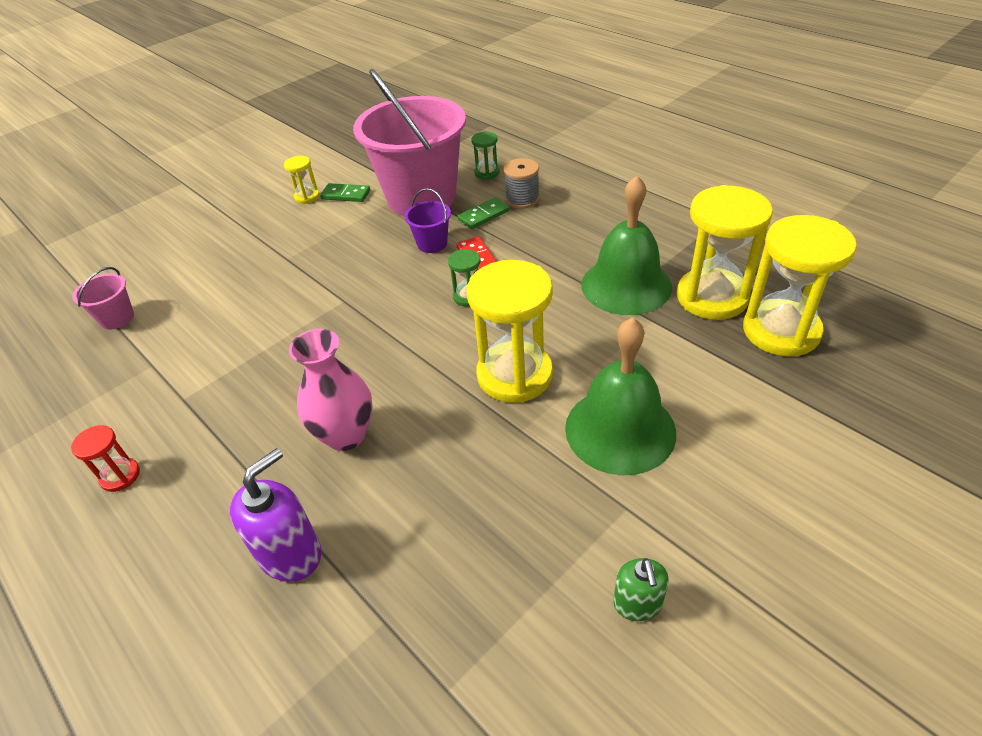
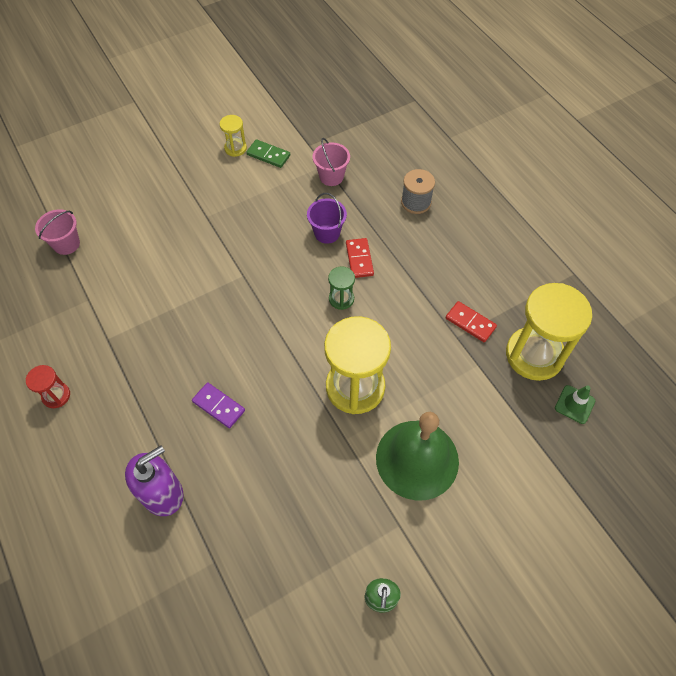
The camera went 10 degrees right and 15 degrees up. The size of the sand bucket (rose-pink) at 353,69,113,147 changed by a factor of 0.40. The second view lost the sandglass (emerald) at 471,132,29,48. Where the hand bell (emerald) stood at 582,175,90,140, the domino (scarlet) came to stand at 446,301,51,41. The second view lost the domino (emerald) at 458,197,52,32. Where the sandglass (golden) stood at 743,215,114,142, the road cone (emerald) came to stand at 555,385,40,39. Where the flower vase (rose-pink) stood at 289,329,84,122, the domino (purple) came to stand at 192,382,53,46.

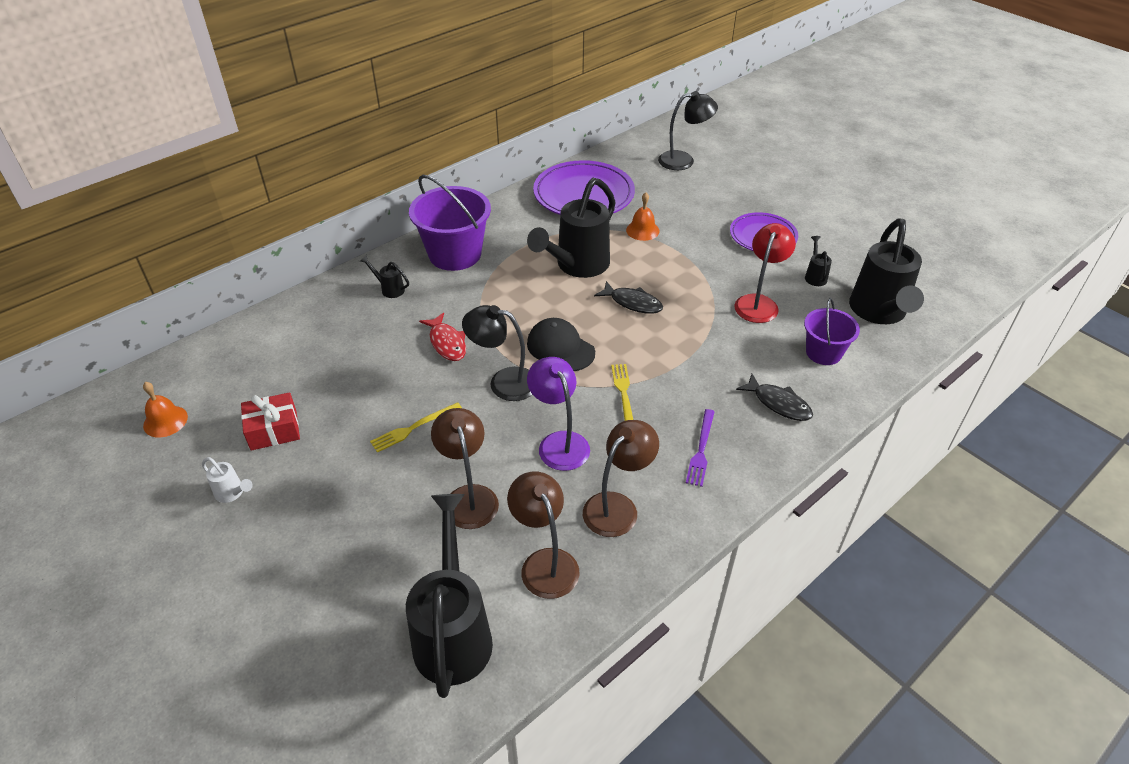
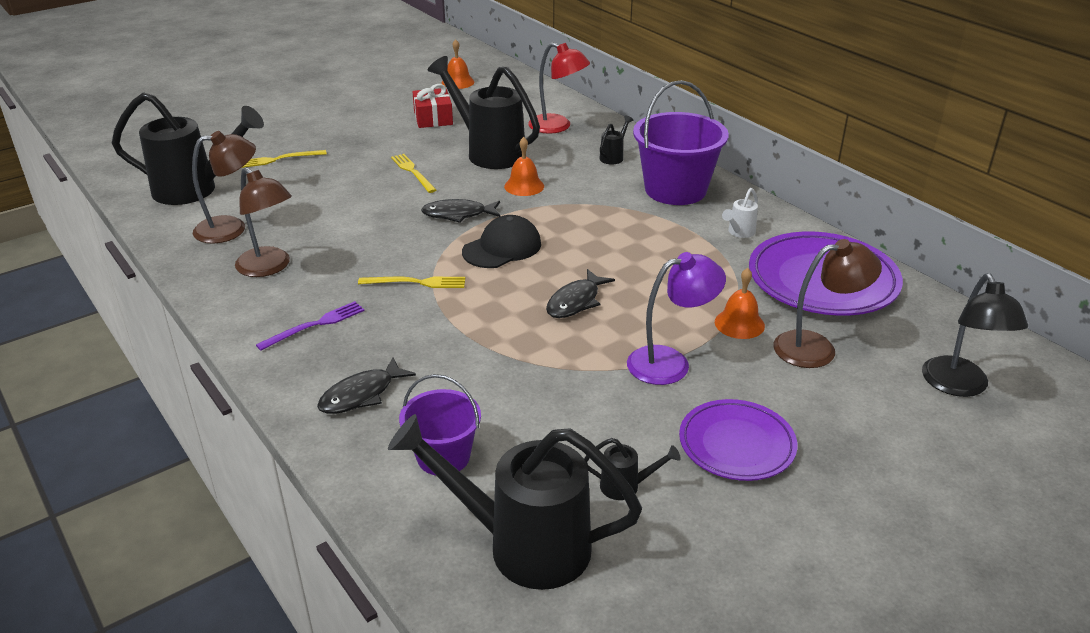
The camera went 95 degrees right and 10 degrees down. The sprinkling can (black) ended up elsewhere, having gone from 527,178,89,100 to 428,56,112,113. The desk lamp (scarlet) ended up elsewhere, having gone from 734,223,62,100 to 528,43,62,91. Where the desk lamp (black) stood at 462,305,70,96, the toy fish (black) came to stand at 421,199,80,24. Where the toy fish (scarlet) stood at 419,313,47,48, the hand bell (bright orange) came to stand at 504,137,40,59. The desk lamp (purple) ended up elsewhere, having gone from 527,357,63,114 to 627,252,99,133. The desk lamp (russet) ended up elsewhere, having gone from 431,408,68,121 to 774,239,108,129. The table fork (purple) at 686,409,29,78 ended up facing another way, 120 degrees clockwise from before. The sprinkling can (white) ended up elsewhere, having gone from 202,457,51,46 to 722,188,36,50. The second view gained the table fork (golden) at 242,150,85,18.

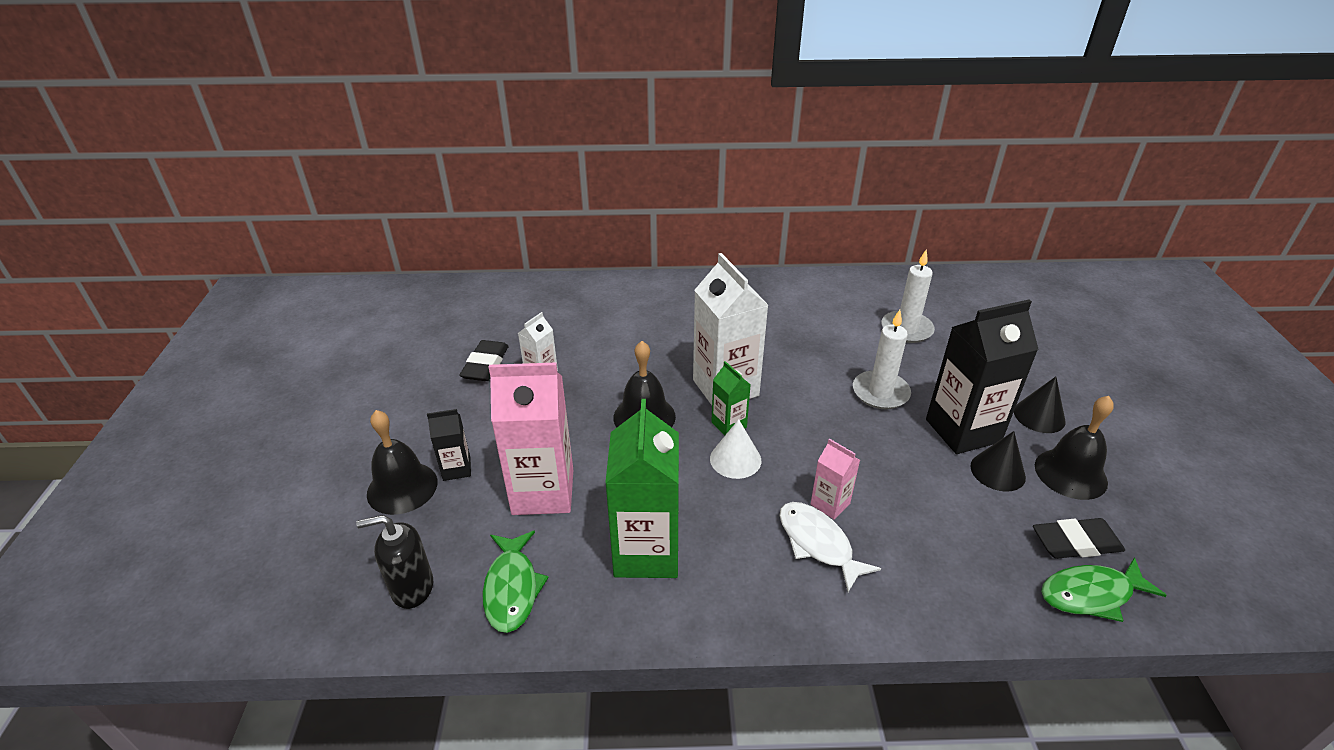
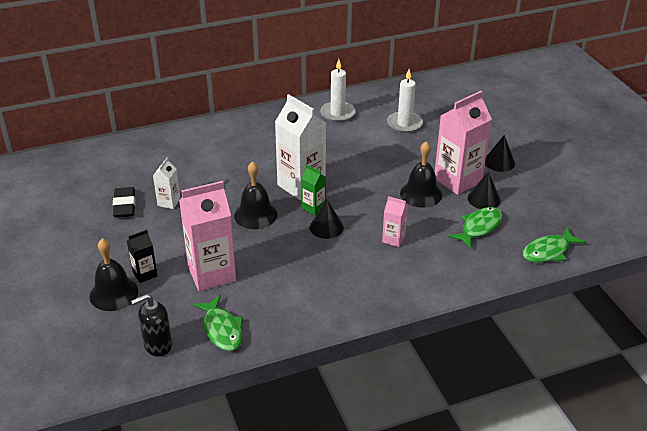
The camera went 20 degrees left and 0 degrees up. What was the carton (black) at 926,299,113,155 turned into the carton (rose-pink) at 435,91,57,104. The wax candle (white) ended up elsewhere, having gone from 853,310,58,99 to 320,59,35,63. The hand bell (black) ended up elsewhere, having gone from 1035,396,79,104 to 400,141,42,67. The second view lost the carton (emerald) at 605,399,74,179. What was the cone (white) at 710,419,51,60 turned into the cone (black) at 310,199,34,40. The second view lost the toy fish (white) at 780,502,101,90. The second view lost the pencil eraser (black) at 1033,518,92,41. The second view gained the toy fish (emerald) at 449,207,53,42.

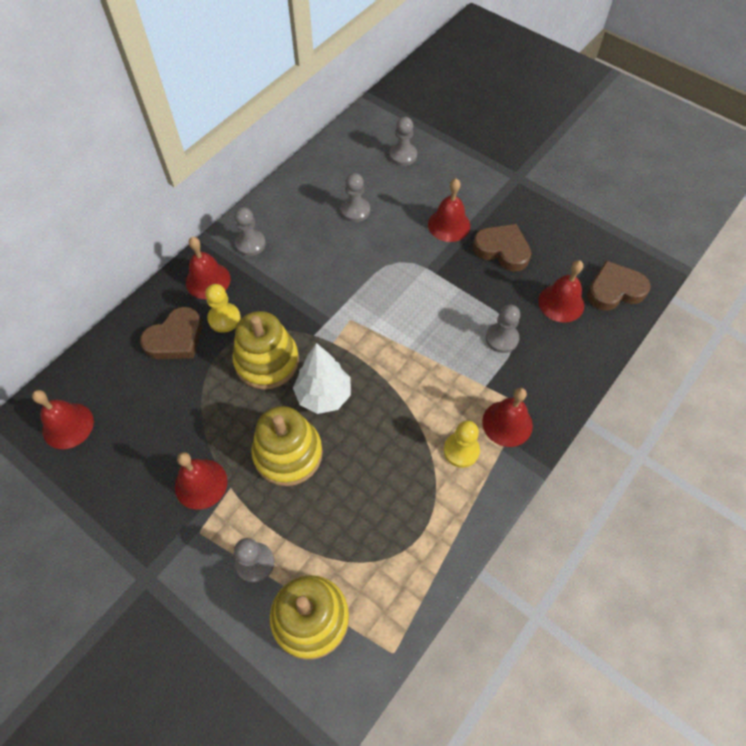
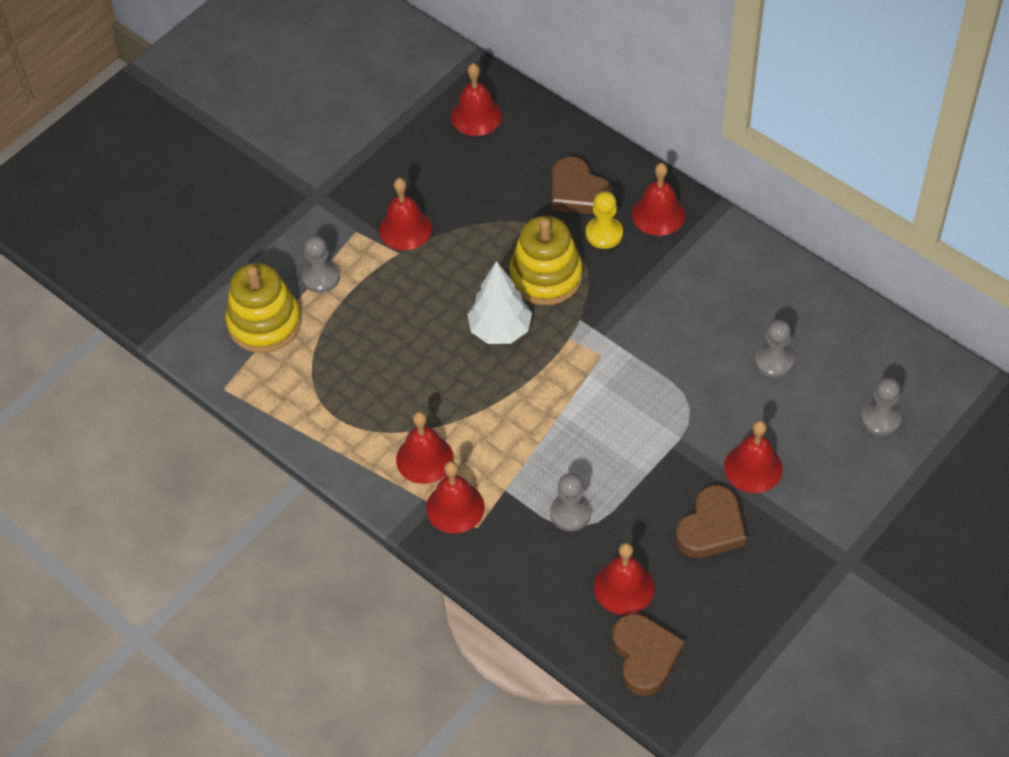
The camera went 95 degrees right and 5 degrees down. The second view lost the game pawn (ash-grey) at 234,207,32,49. The second view lost the stacking rings (golden) at 251,406,72,80. Where the game pawn (golden) stood at 444,420,36,48, the hand bell (scarlet) came to stand at 396,411,58,73.

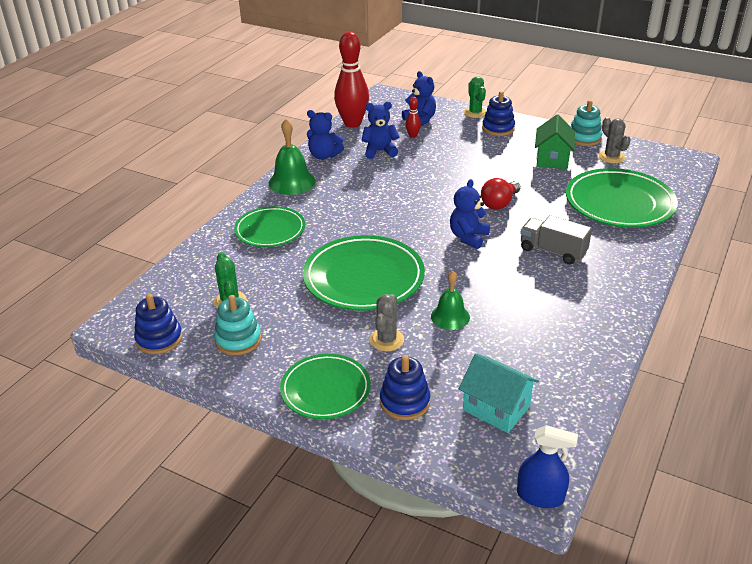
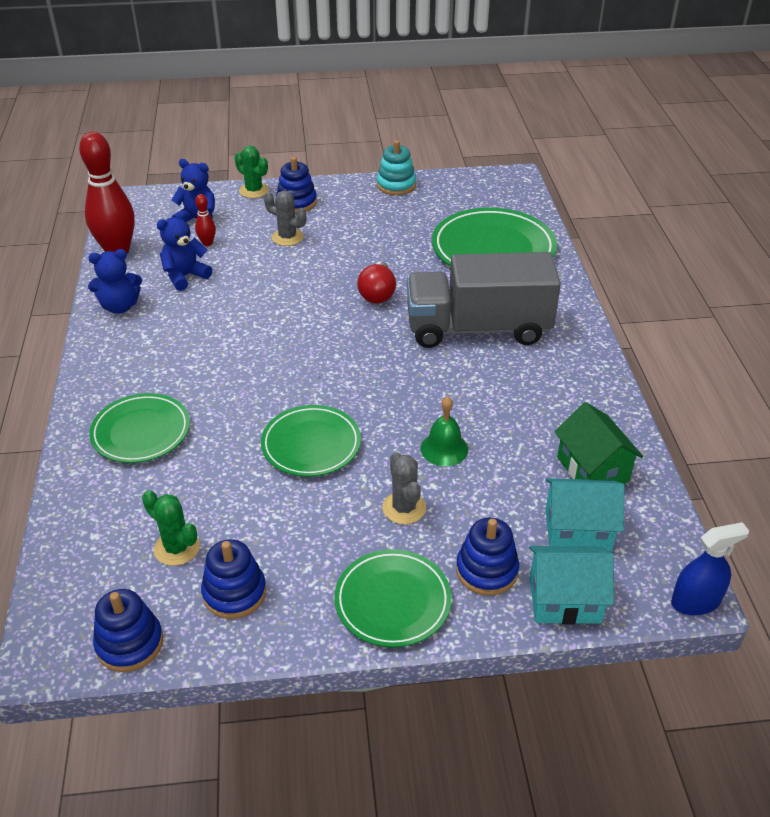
The camera went 35 degrees left and 5 degrees up. The cottage (emerald) ended up elsewhere, having gone from 535,114,40,55 to 554,402,89,82. The cactus (ash-grey) ended up elsewhere, having gone from 599,117,32,46 to 264,191,42,55. The second view lost the hand bell (emerald) at 269,119,47,76. The second view lost the stuffed bear (royal blue) at 450,179,40,70. The size of the truck (ash-grey) at 520,215,72,50 changed by a factor of 1.86. The size of the plate (emerald) at 303,235,122,76 changed by a factor of 0.63. What was the stacking rings (teal) at 214,295,48,60 turned into the stacking rings (royal blue) at 201,539,65,80. The second view gained the cottage (teal) at 529,546,85,79.

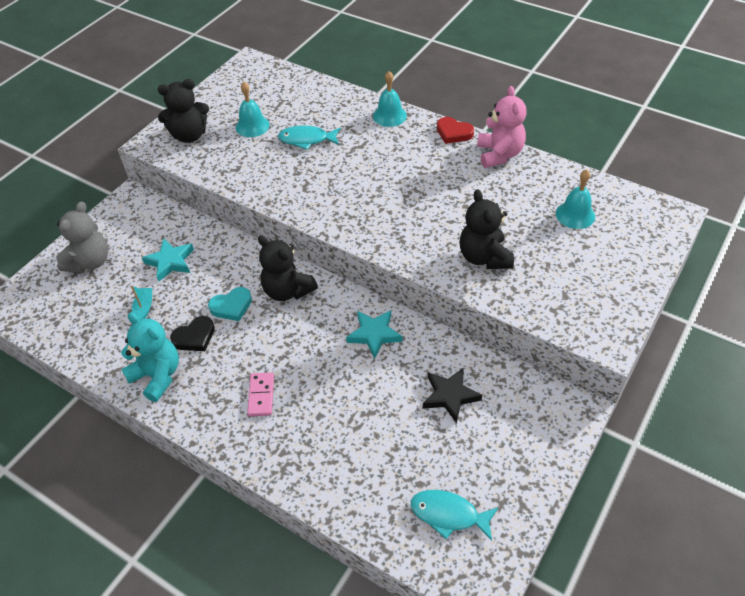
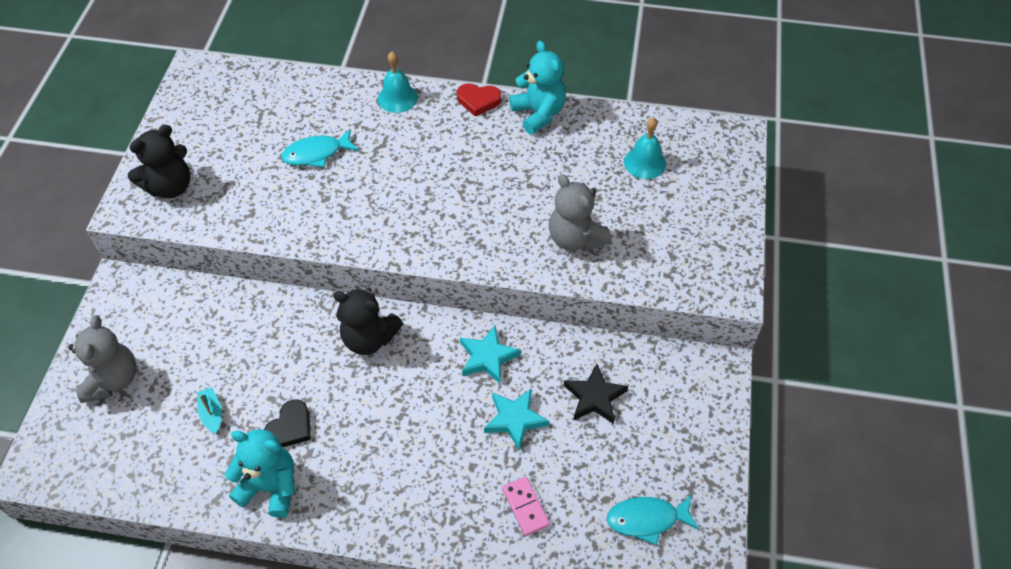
The camera went 25 degrees left and 5 degrees up. The second view lost the hand bell (teal) at 236,82,34,55. What was the stuffed bear (rose-pink) at 477,86,50,82 turned into the stuffed bear (teal) at 509,41,57,94. What was the stuffed bear (black) at 460,189,54,80 turned into the stuffed bear (ash-grey) at 549,174,63,77. The star shape (teal) ended up elsewhere, having gone from 142,239,52,42 to 484,388,65,63. The second view lost the heart shape (teal) at 208,287,44,34. The domino (rose-pink) ended up elsewhere, having gone from 247,372,27,44 to 502,476,48,60.

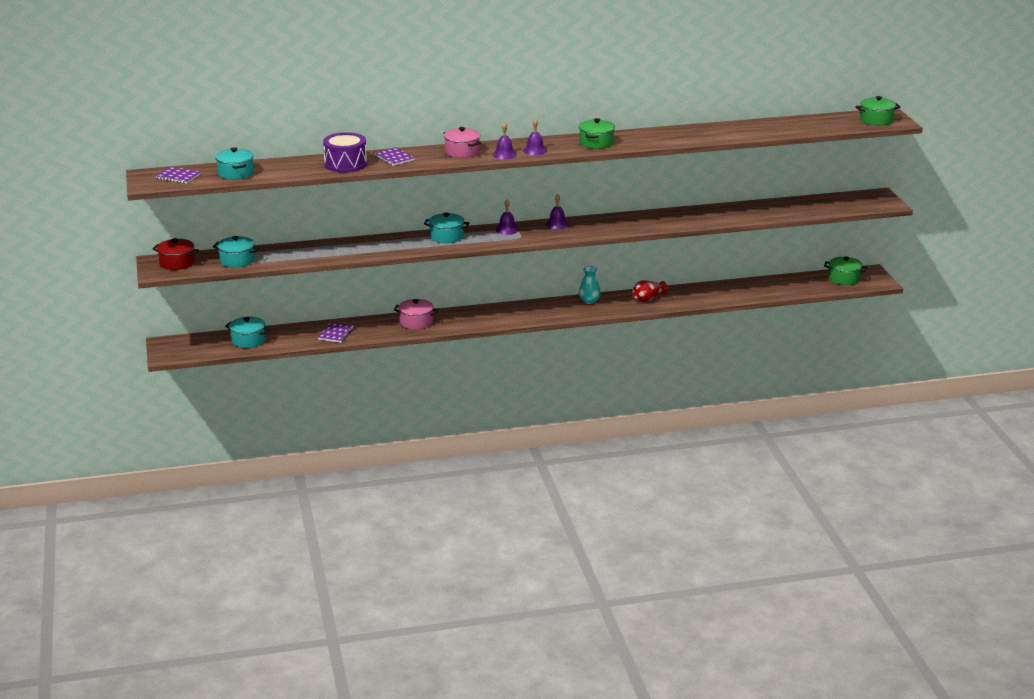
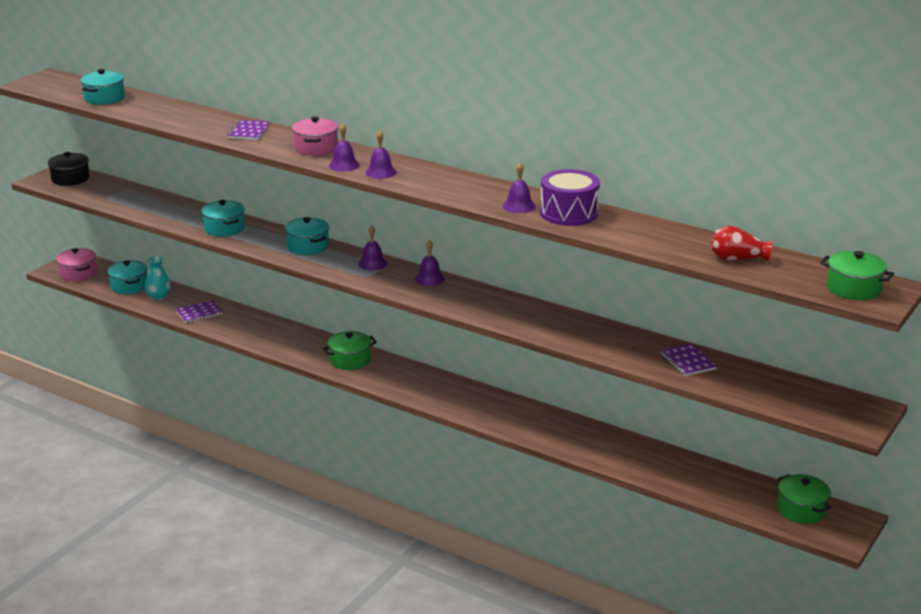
The camera went 45 degrees right and 0 degrees up. The cooking pot (emerald) ended up elsewhere, having gone from 579,118,36,31 to 322,331,55,39. The toy drum (purple) ended up elsewhere, having gone from 323,132,44,41 to 540,169,60,57. The exercise book (purple) ended up elsewhere, having gone from 156,167,45,17 to 660,344,57,32. The cooking pot (teal) ended up elsewhere, having gone from 213,236,46,31 to 201,200,44,37. What was the cooking pot (scarlet) at 152,238,47,32 turned into the cooking pot (black) at 48,152,42,34. The flower vase (teal) ended up elsewhere, having gone from 579,266,22,38 to 145,256,26,44. The flower vase (scarlet) ended up elsewhere, having gone from 633,280,35,22 to 711,226,62,36. The cooking pot (rose-pink) ended up elsewhere, having gone from 394,299,44,30 to 56,248,41,34. The second view gained the hand bell (purple) at 503,162,33,51.

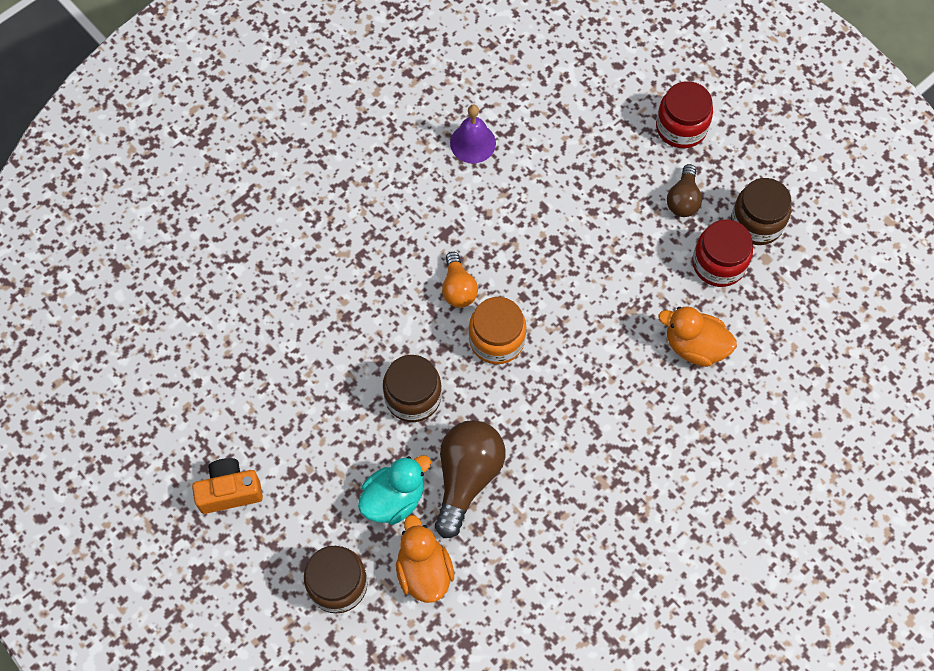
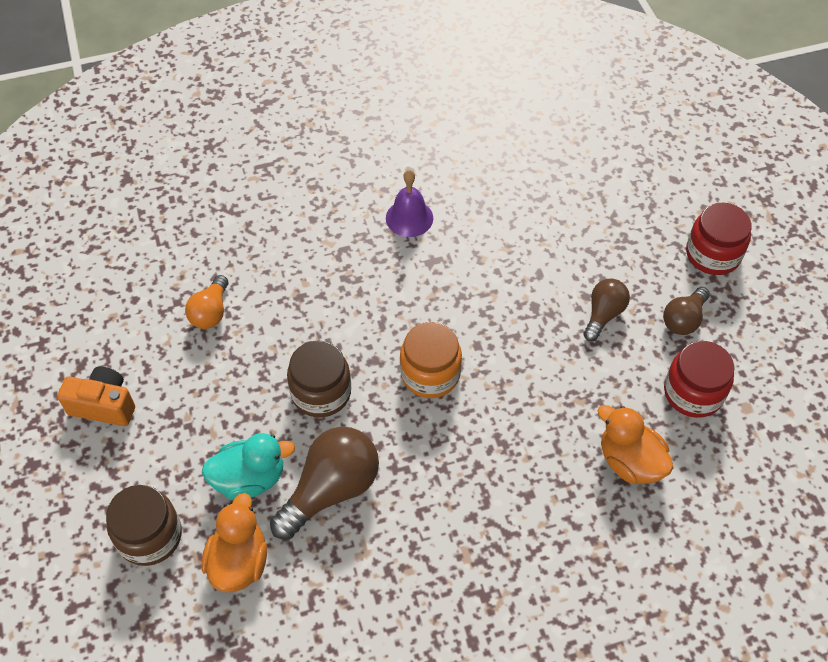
The camera went 25 degrees right and 10 degrees down. The hand bell (purple) ended up elsewhere, having gone from 450,104,46,59 to 386,170,47,67. The second view lost the jar (russet) at 731,178,61,67. The lightbulb (bright orange) ended up elsewhere, having gone from 442,252,36,56 to 185,275,43,54. The second view gained the lightbulb (russet) at 583,278,47,63.

